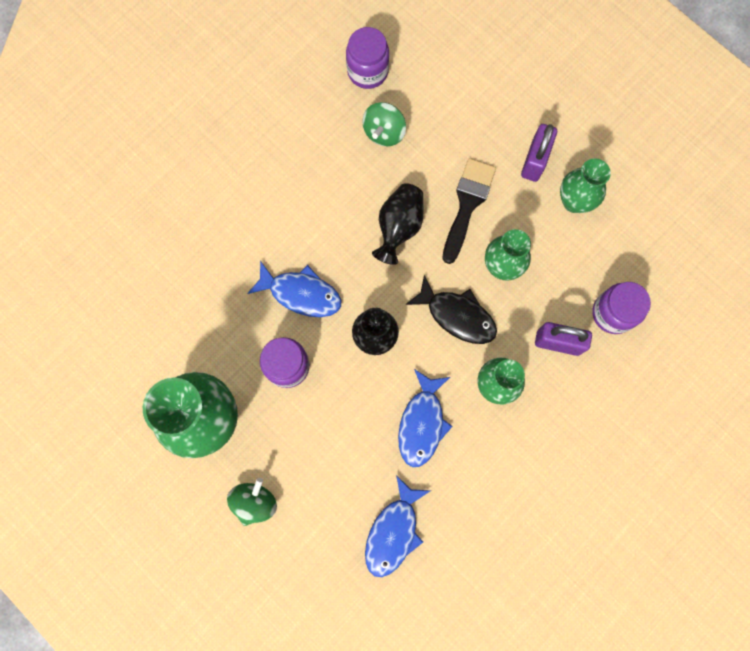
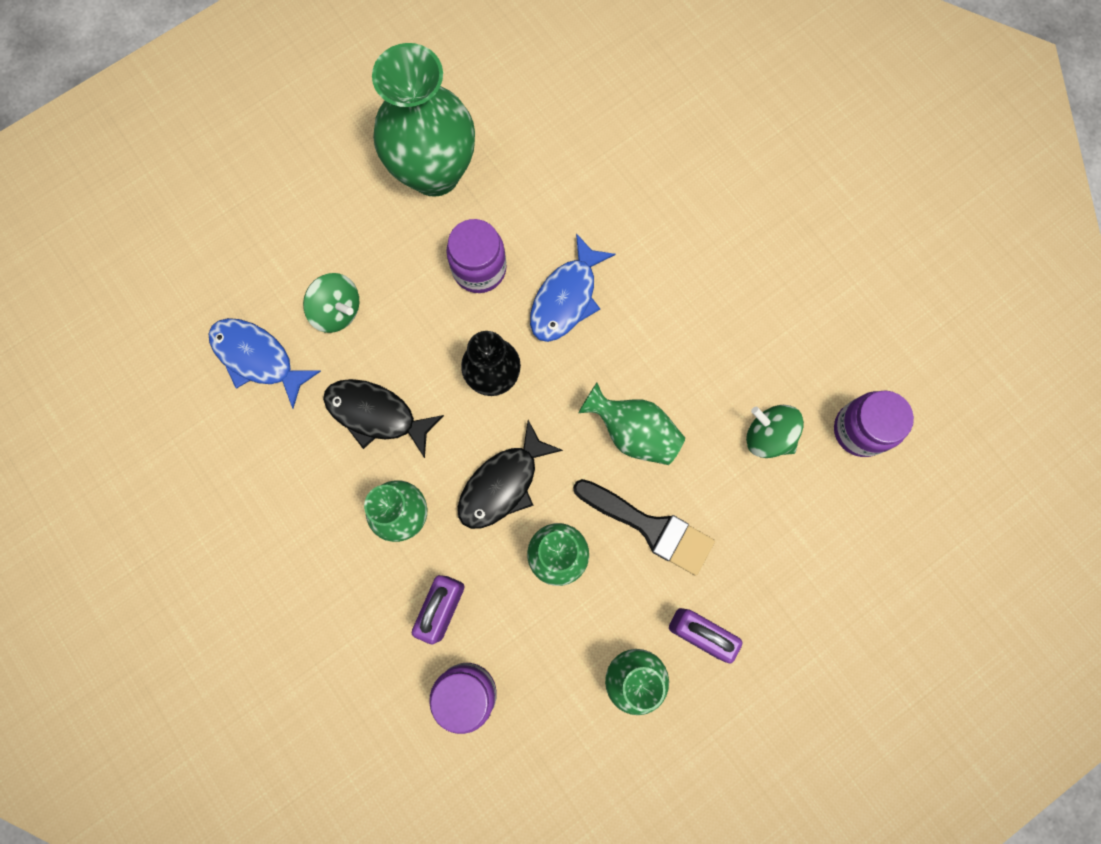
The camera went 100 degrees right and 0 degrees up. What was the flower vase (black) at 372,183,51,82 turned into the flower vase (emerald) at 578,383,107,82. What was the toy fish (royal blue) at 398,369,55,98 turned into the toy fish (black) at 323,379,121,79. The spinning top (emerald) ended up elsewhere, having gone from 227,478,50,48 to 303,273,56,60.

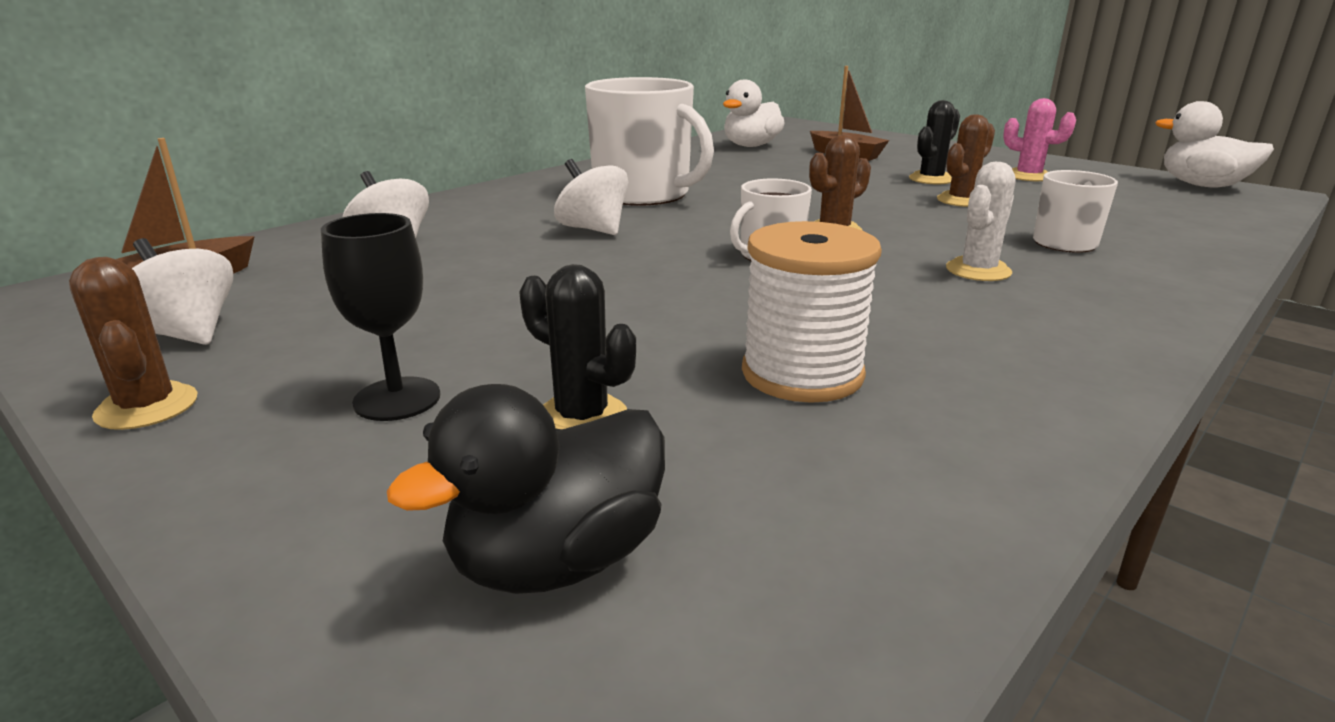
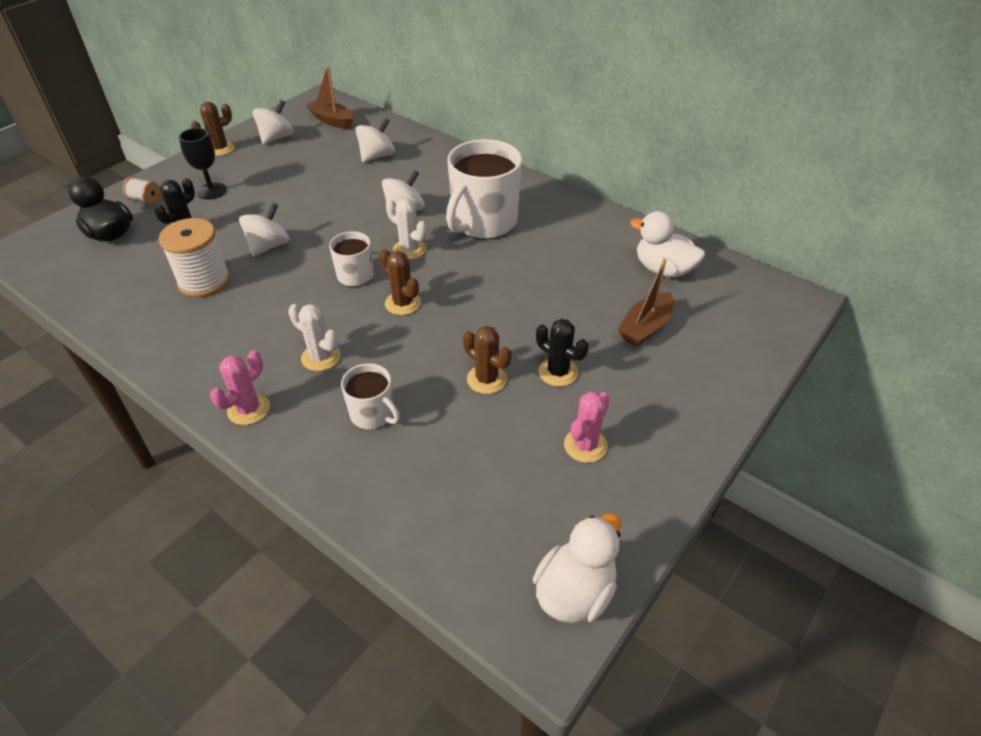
The camera went 85 degrees right and 20 degrees up. The second view gained the spool (white) at 123,177,38,28. The second view gained the cactus (white) at 386,199,41,61. The second view gained the spinning top (white) at 239,202,51,55. The second view gained the cactus (rose-pink) at 210,350,60,75.

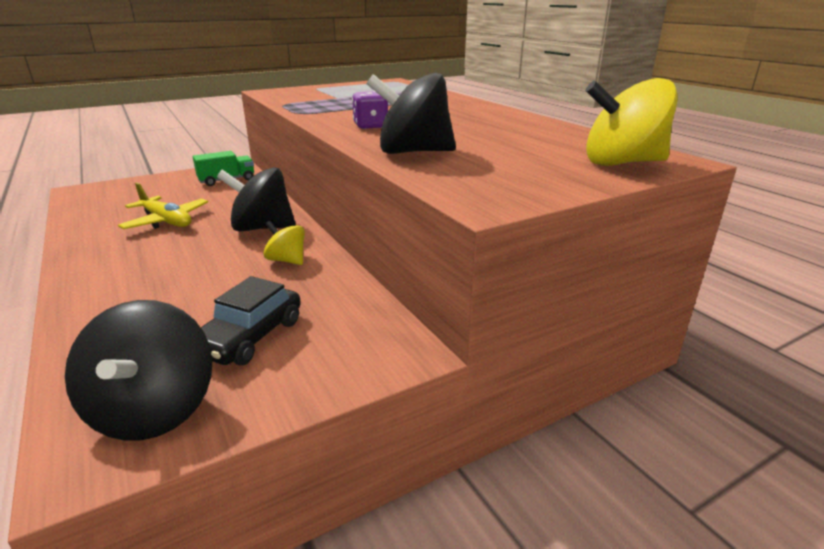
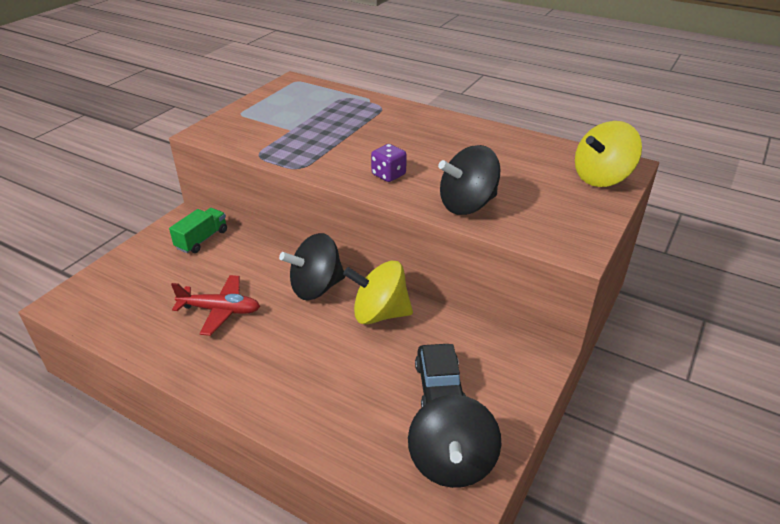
The camera went 30 degrees left and 10 degrees up. What was the toy plane (golden) at 118,183,90,46 turned into the toy plane (scarlet) at 171,275,89,61. The size of the spinning top (golden) at 263,221,42,44 changed by a factor of 1.78. The spinning top (black) at 65,300,147,141 ended up facing another way, 45 degrees clockwise from before.

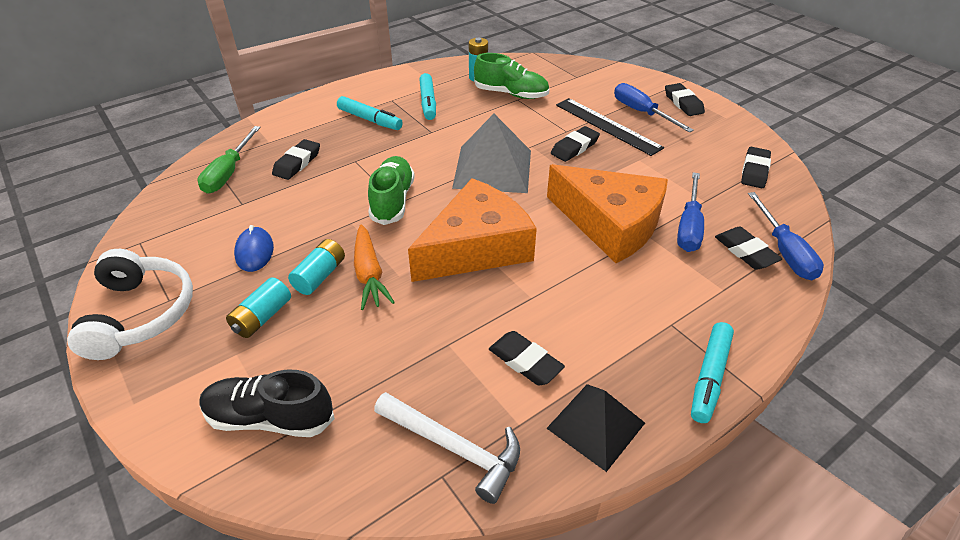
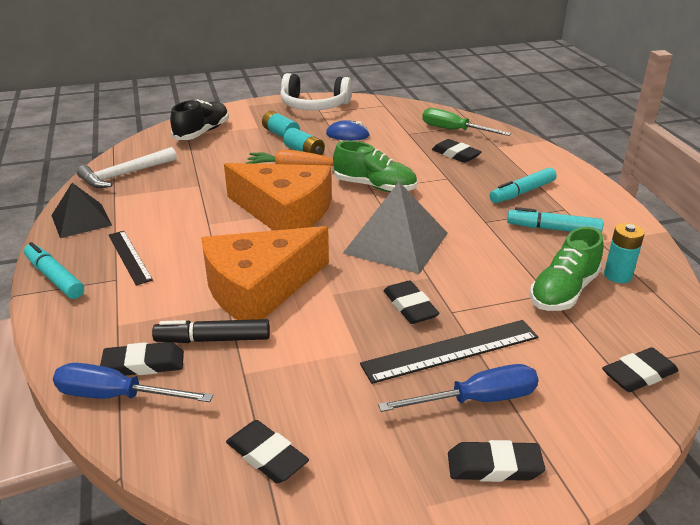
The camera went 110 degrees right and 10 degrees down. Where the flat screwdriver (royal blue) stood at 677,172,27,80, the marker pen (black) came to stand at 152,319,118,24. The piece of cheese (bright orange) at 408,178,129,104 ended up facing another way, 45 degrees counterclockwise from before. The pencil eraser (black) ended up elsewhere, having gone from 489,331,76,55 to 602,347,77,45. The second view gained the measuring stick (black) at 108,231,45,55.

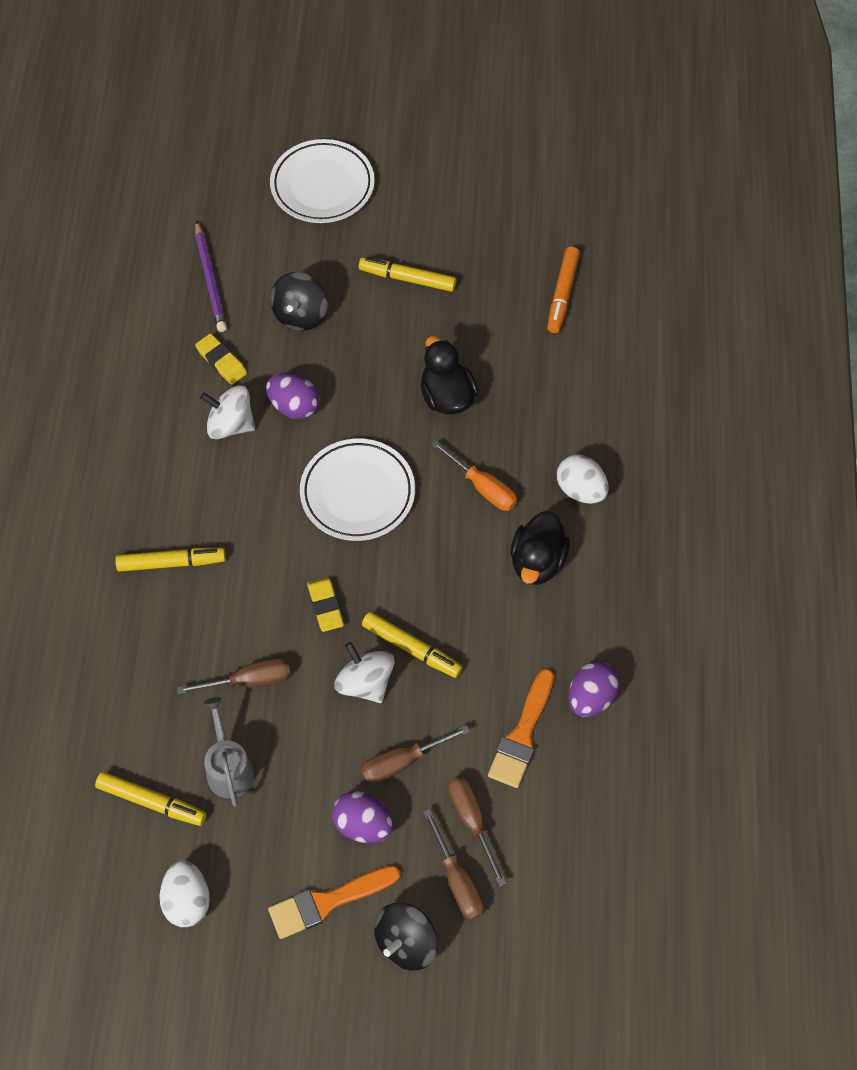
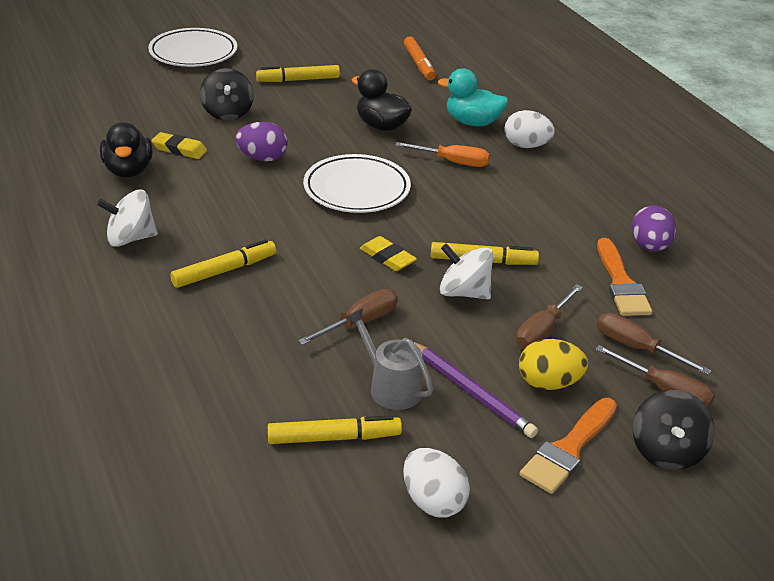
The camera went 30 degrees left and 25 degrees down. The wooden pencil (purple) ended up elsewhere, having gone from 195,220,32,112 to 413,342,125,96. The spinning top (white) ended up elsewhere, having gone from 200,385,55,54 to 97,190,61,57. The rubber duck (black) ended up elsewhere, having gone from 511,511,59,74 to 100,122,53,55. What was the egg (purple) at 332,791,61,52 turned into the egg (golden) at 519,339,69,51. The second view gained the rubber duck (teal) at 438,68,70,58.

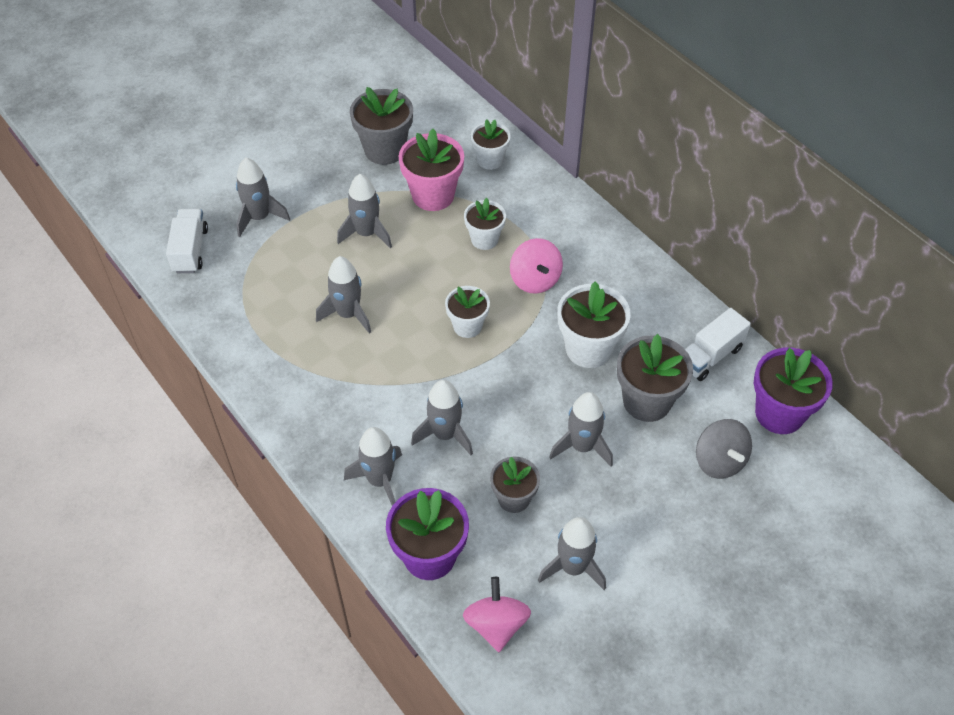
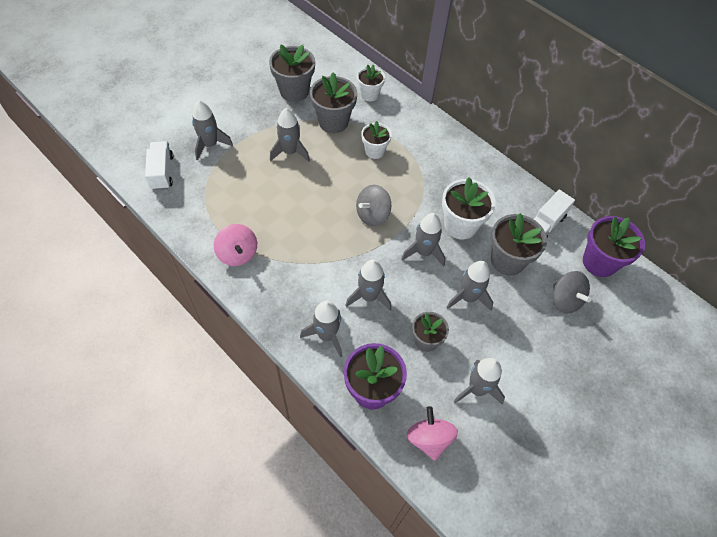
The camera went 10 degrees left and 5 degrees up. What was the potted plant (rose-pink) at 398,129,66,82 turned into the potted plant (ash-grey) at 310,72,47,61. The spinning top (rose-pink) ended up elsewhere, having gone from 510,238,53,56 to 214,224,43,42. The spaceship (ash-grey) ended up elsewhere, having gone from 316,256,55,78 to 401,213,44,54. Where the potted plant (white) stood at 445,286,45,52, the spinning top (ash-grey) came to stand at 356,185,35,41.

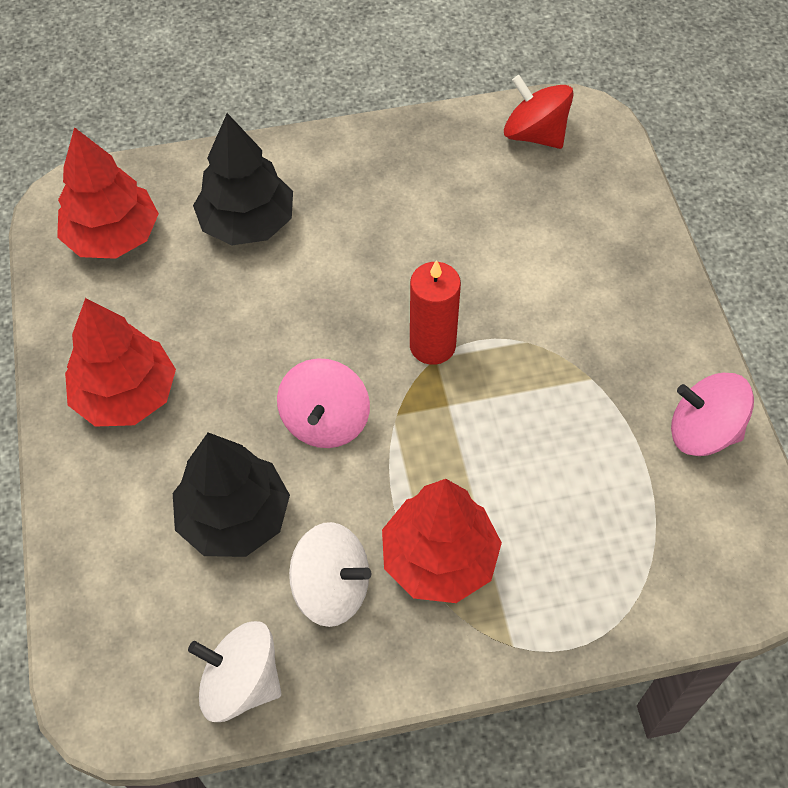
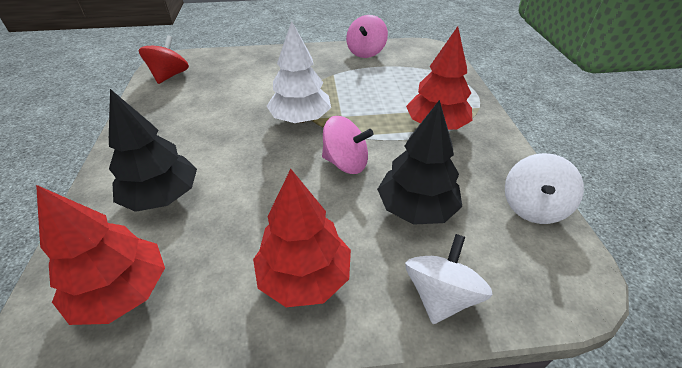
The camera went 85 degrees left and 15 degrees down. The spinning top (scarlet) at 504,75,70,74 ended up facing another way, 150 degrees clockwise from before. Where the wax candle (scarlet) stood at 410,260,51,105, the toy tree (white) came to stand at 266,21,65,102. The spinning top (white) ended up elsewhere, having gone from 289,522,82,105 to 405,234,87,90.

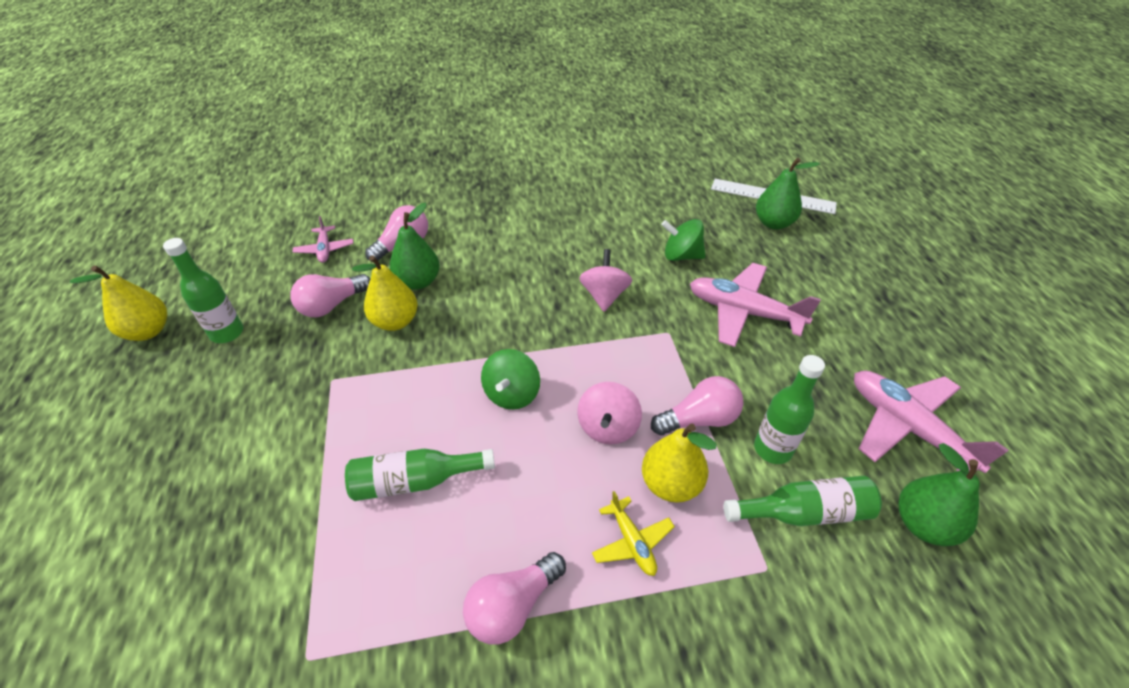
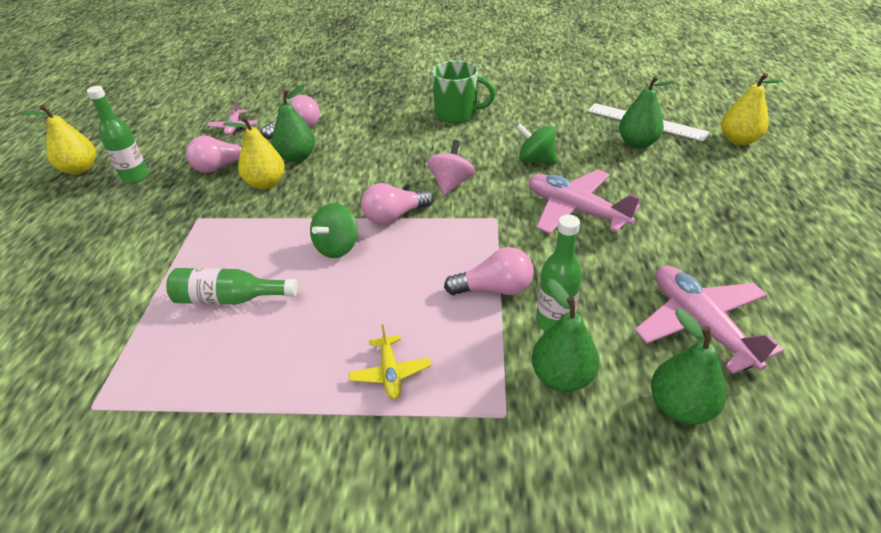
The camera went 15 degrees right and 5 degrees down. The second view lost the spinning top (rose-pink) at 577,382,65,63. The pear (golden) ended up elsewhere, having gone from 642,424,75,79 to 721,73,62,72. Where the bottle (emerald) stood at 723,476,159,50, the pear (emerald) came to stand at 531,279,68,113. The lightbulb (rose-pink) ended up elsewhere, having gone from 463,552,103,92 to 361,183,73,42. The second view gained the coffee mug (emerald) at 432,60,64,63.

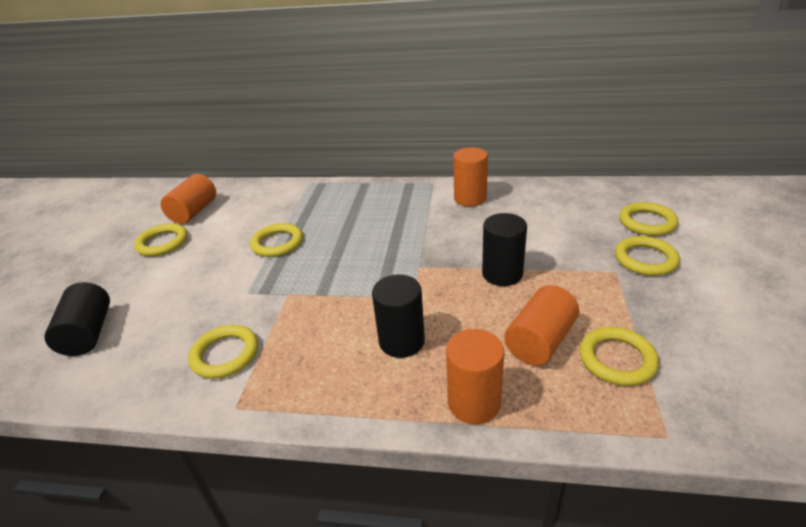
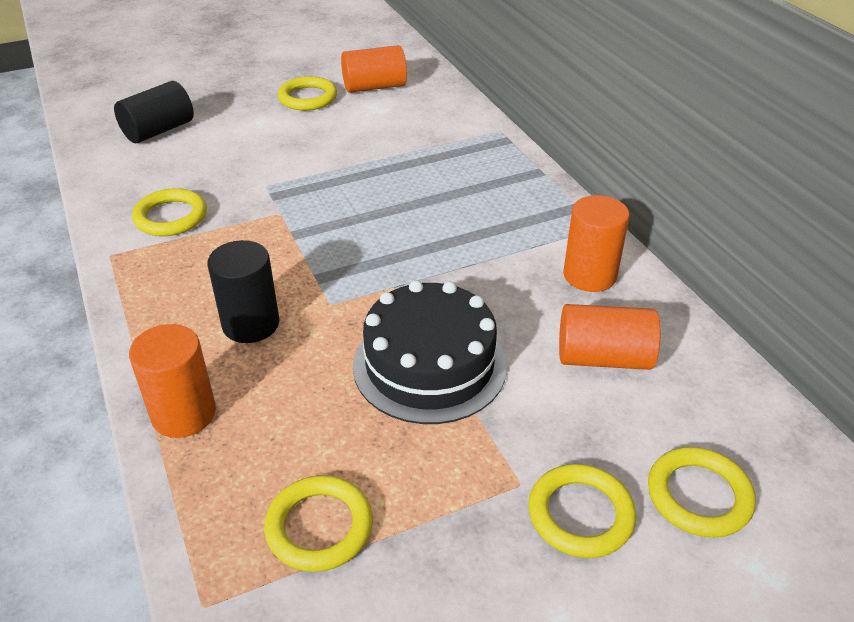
The camera went 55 degrees right and 5 degrees up. Where the solid cylinder (black) stood at 482,213,45,73, the gateau (black) came to stand at 353,280,154,144. The second view lost the ring (golden) at 250,223,53,34. The solid cylinder (bright orange) ended up elsewhere, having gone from 504,285,75,81 to 559,304,101,66.

